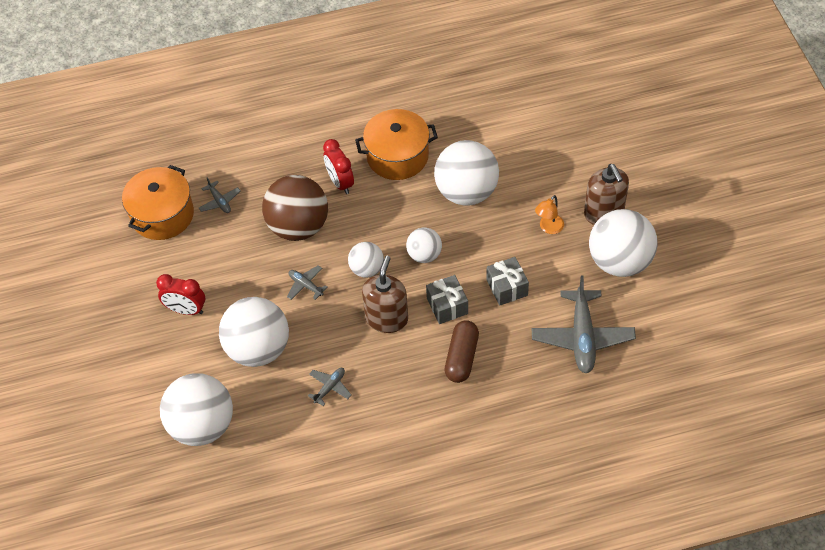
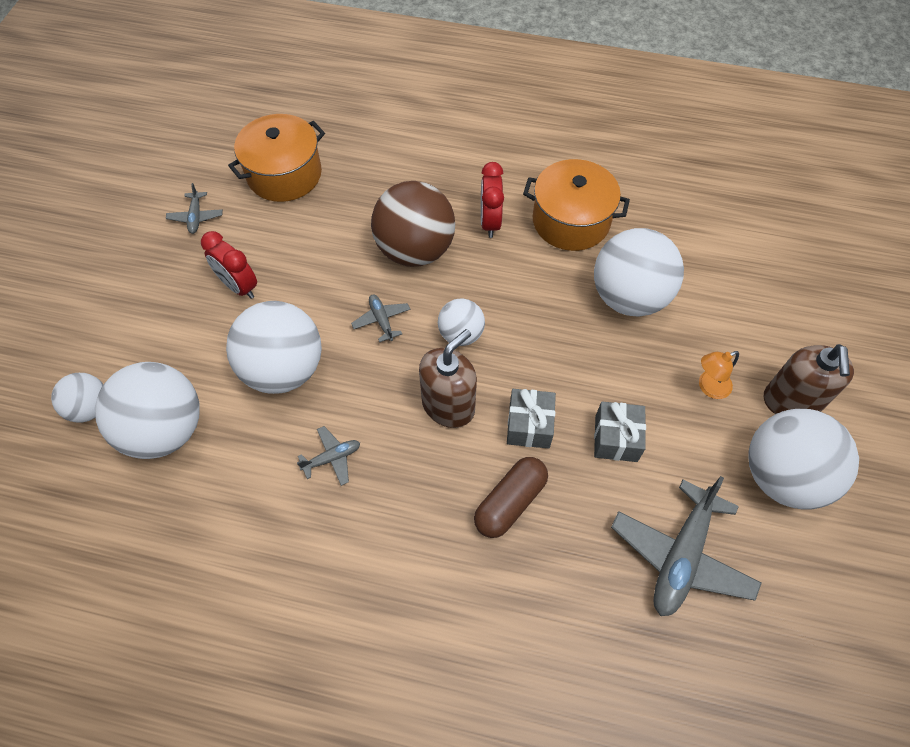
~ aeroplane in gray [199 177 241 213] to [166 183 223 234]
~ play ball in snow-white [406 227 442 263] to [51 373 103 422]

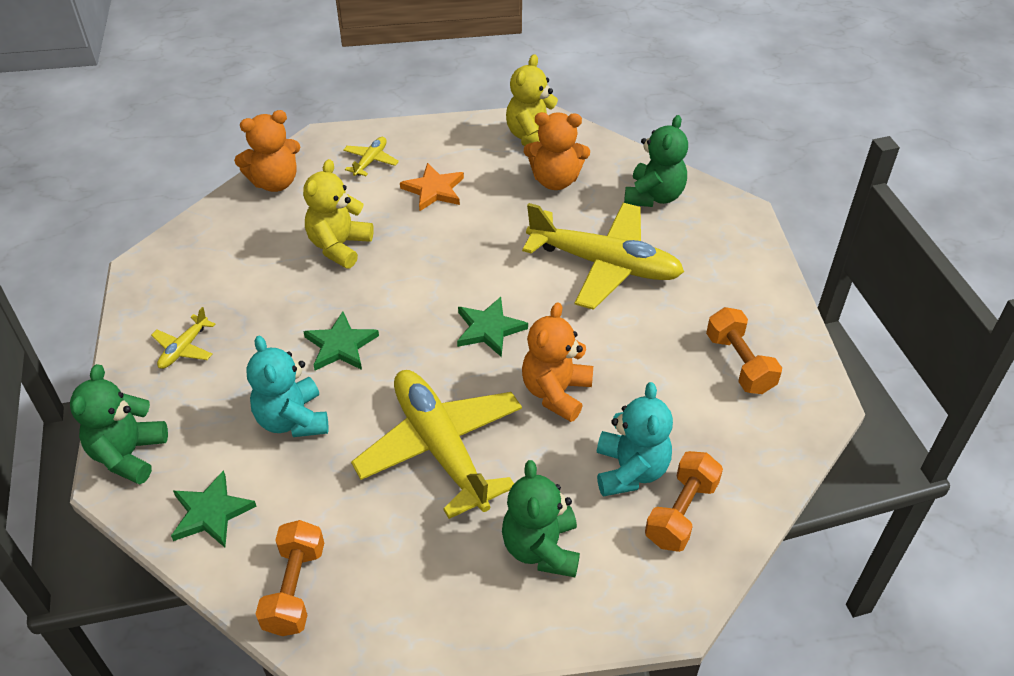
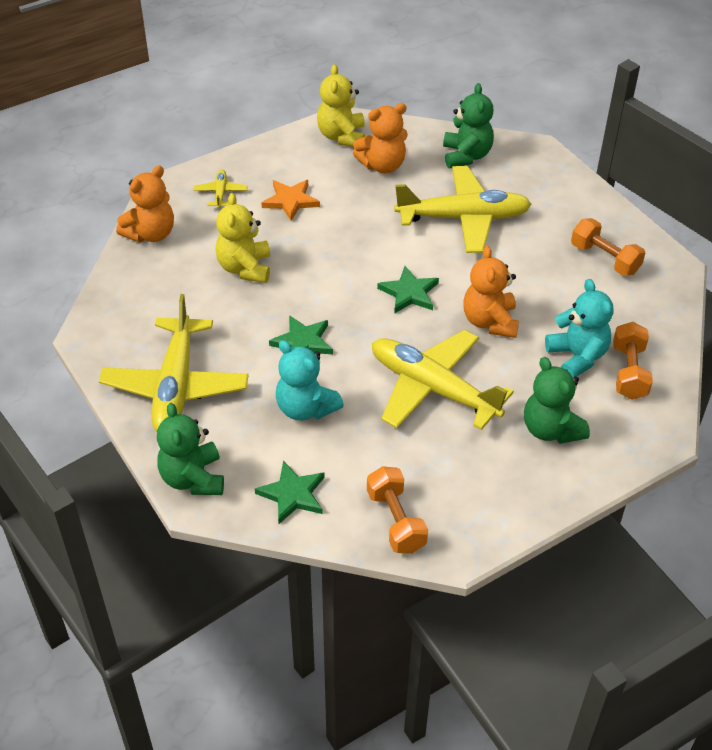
~ aeroplane in yellow [151 307 215 369] = [99 294 249 432] x2.35

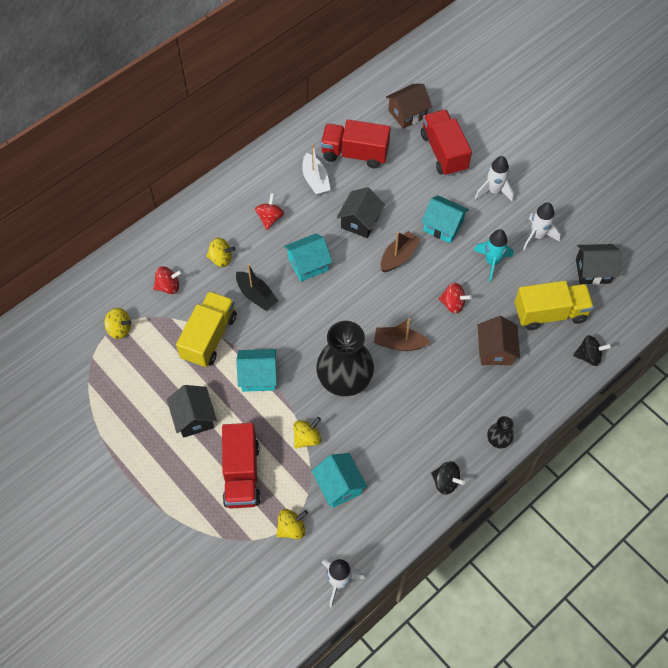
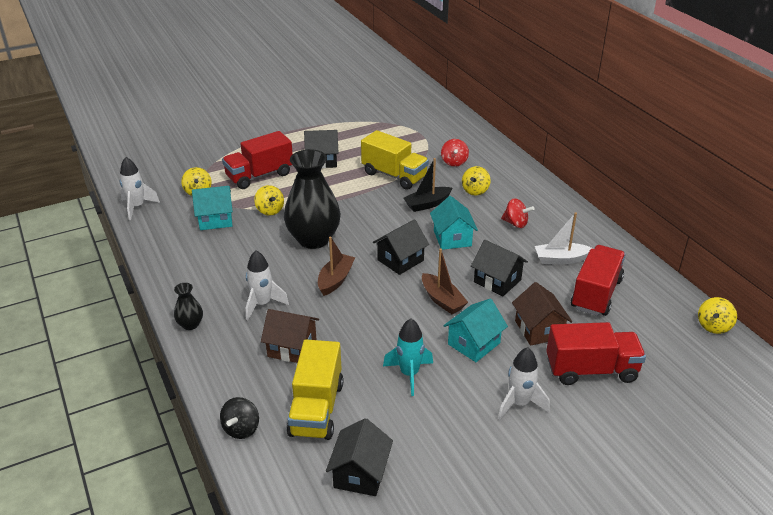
~ cottage in russet [386 84 432 129] to [512 282 572 346]
~ spaceship in snow-white [523 203 561 251] to [246 251 289 320]
- spinning top in crimson [438 283 472 313]
~ spinning top in yellow [104 308 132 339] to [698 297 737 334]
- cottage in teal [236 349 277 392]
~ truck in crimson [222 423 261 508] = [222 131 293 189] 45 degrees counterclockwise
- spinning top in ebony [431 461 465 495]
+ cottage in ebony [373 219 429 275]

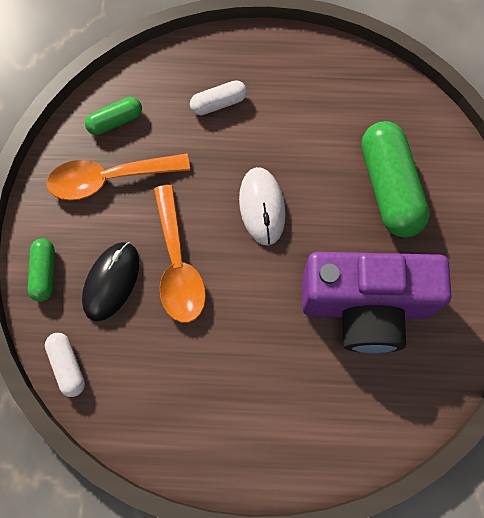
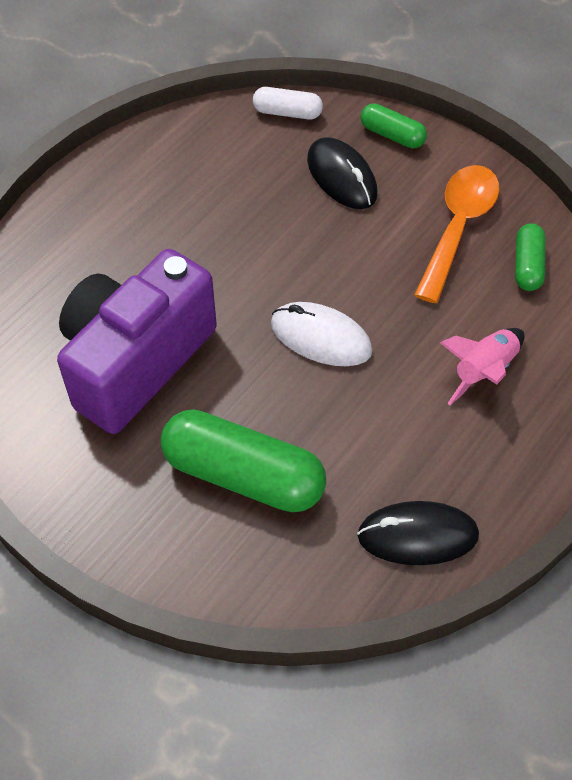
~ pill shape in snow-white [190 80 247 115] to spaceship in pink [440 328 524 405]
- teaspoon in orange-coloured [154 185 206 323]
+ PC mouse in ebony [357 501 479 565]

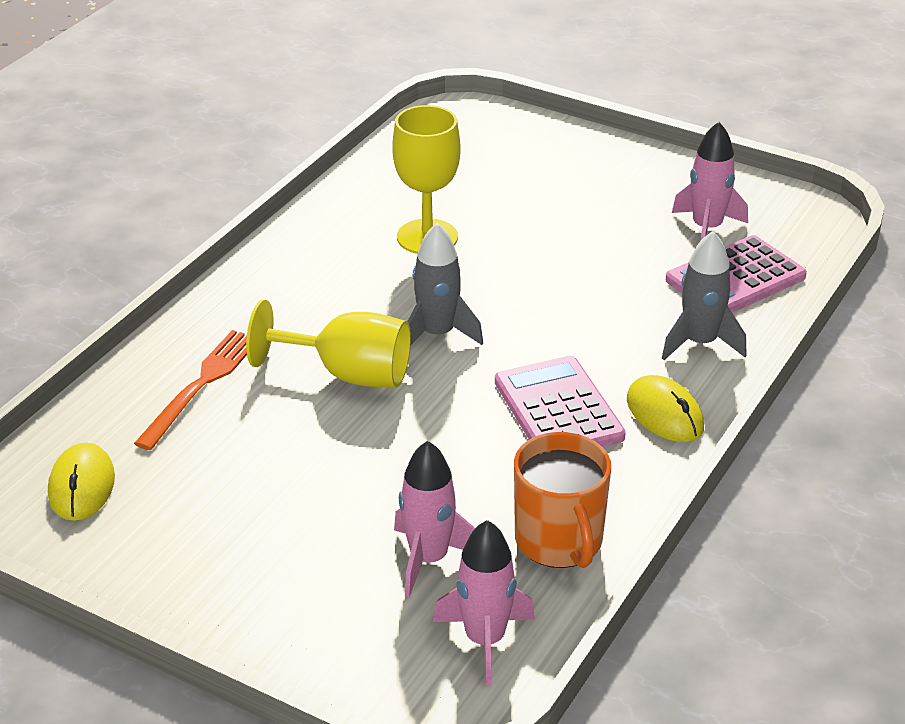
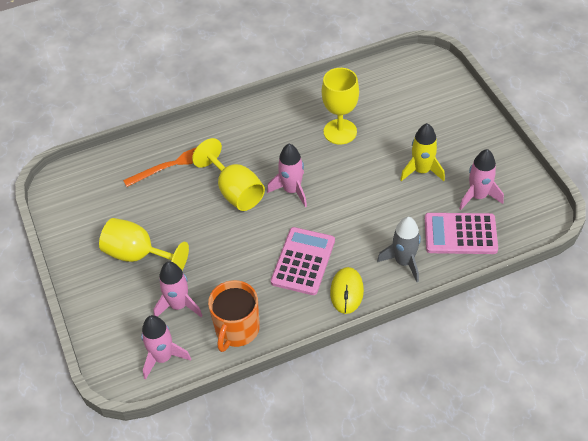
~ spaceship in gray [407 223 483 345] to spaceship in pink [267 144 307 207]
- PC mouse in yellow [48 442 115 521]
+ spaceship in yellow [400 123 445 181]
+ chalice in yellow [99 218 189 270]

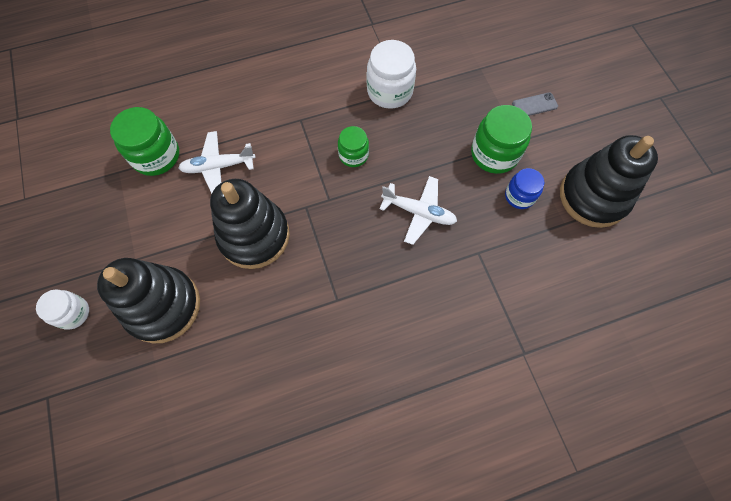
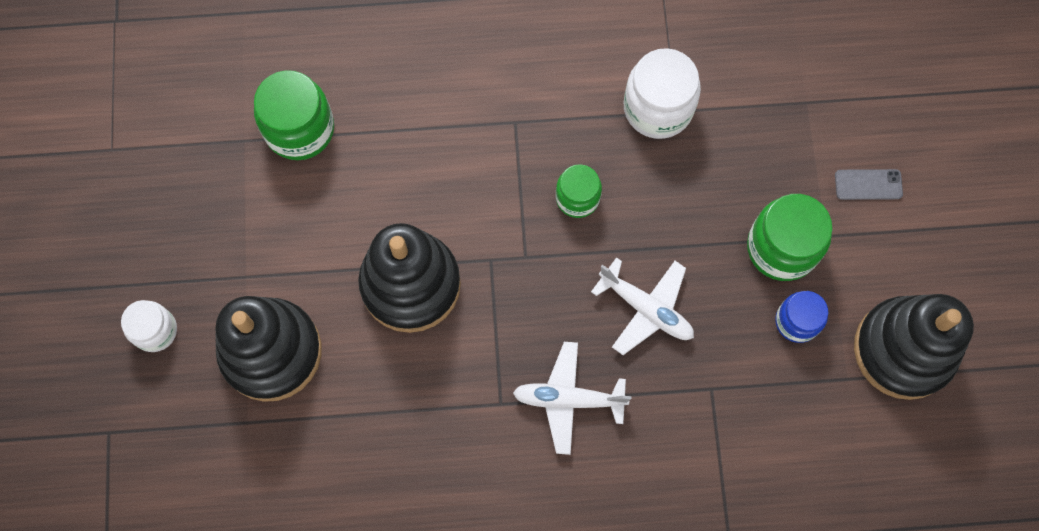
~ aeroplane in snow-white [178 131 256 194] to [513 342 631 455]

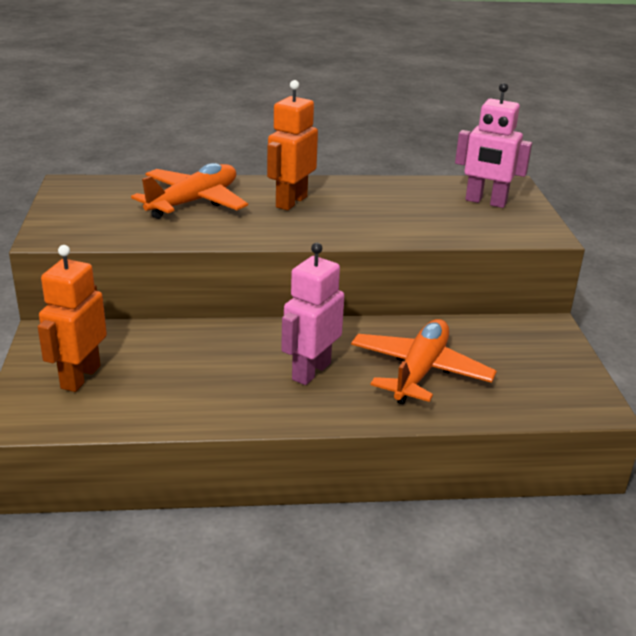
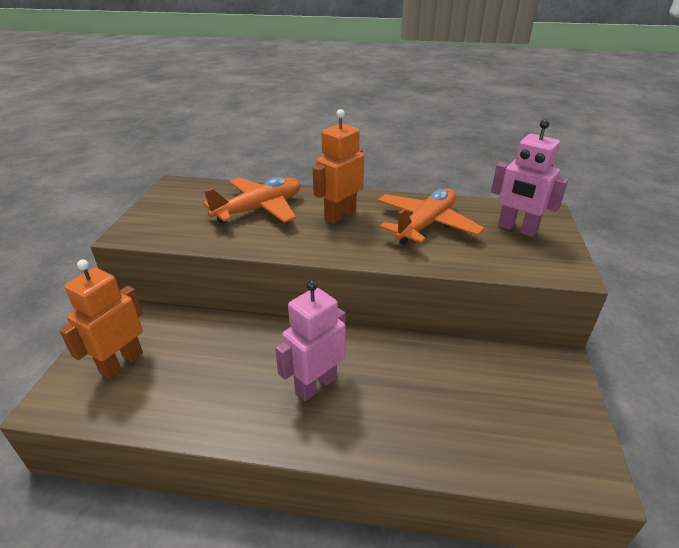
~ aeroplane in orange-coloured [351 319 497 405] to [378 188 484 245]

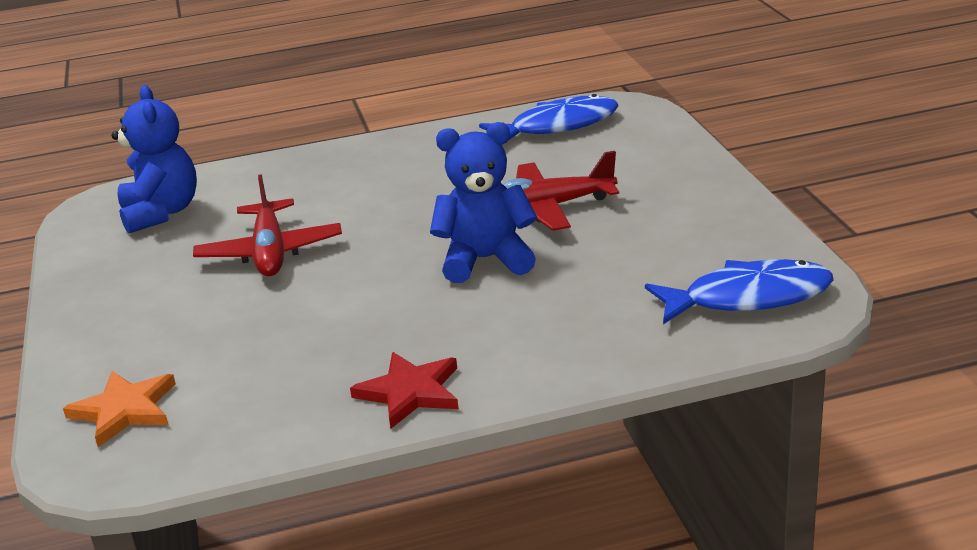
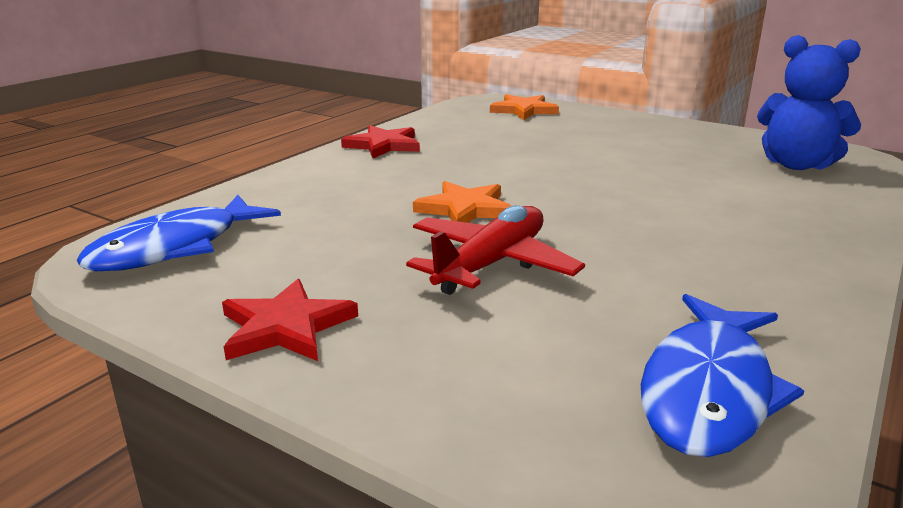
~ teddy bear in blue [430 122 537 283] to five-pointed star in orange-coloured [413 181 511 223]
- aeroplane in crimson [193 174 342 276]
+ five-pointed star in crimson [222 279 358 361]

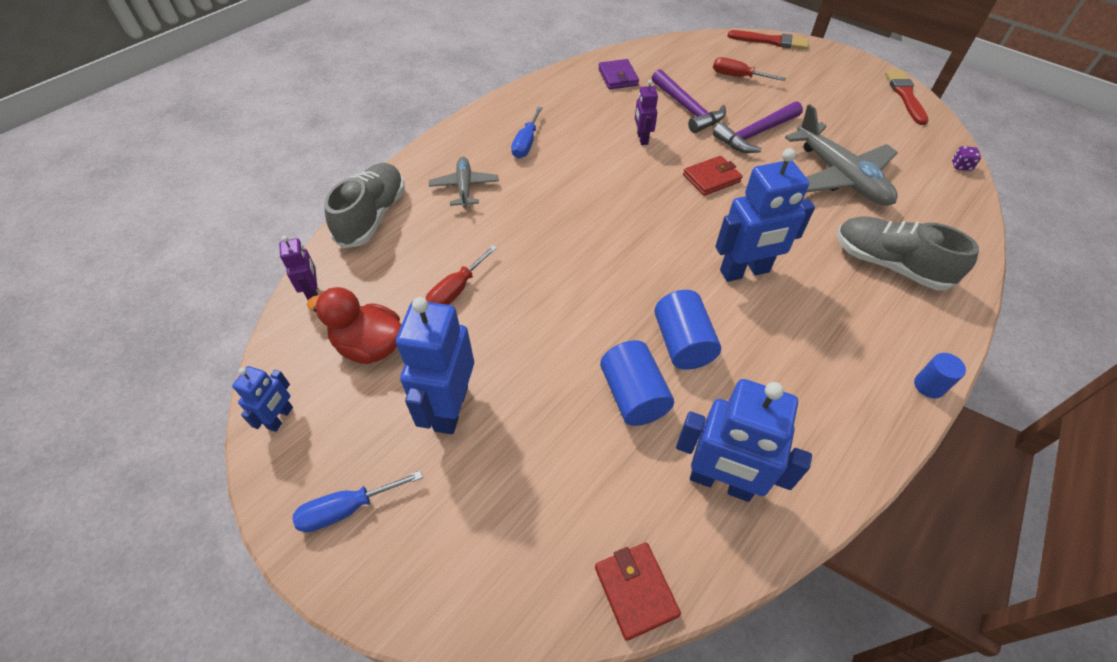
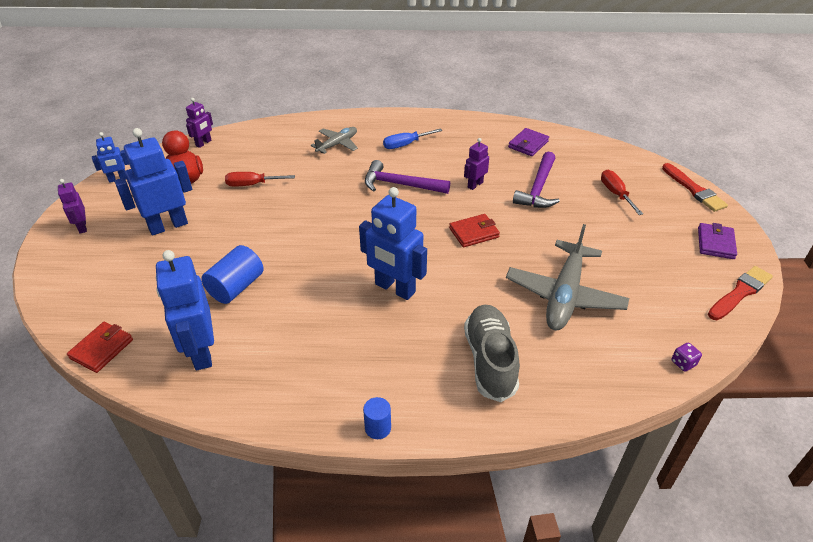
~ carpenter's hammer in purple [713 101 803 153] to [365 160 450 194]
~ billfold in crimson [683 156 742 196] = [449 214 500 247] 45 degrees counterclockwise
- lace-up shoe in gray [324 163 405 248]
- cylinder in blue [654 290 721 370]
~ screwdriver in blue [292 471 423 532] to toy robot in purple [58 179 87 233]
+ billfold in purple [698 223 737 259]

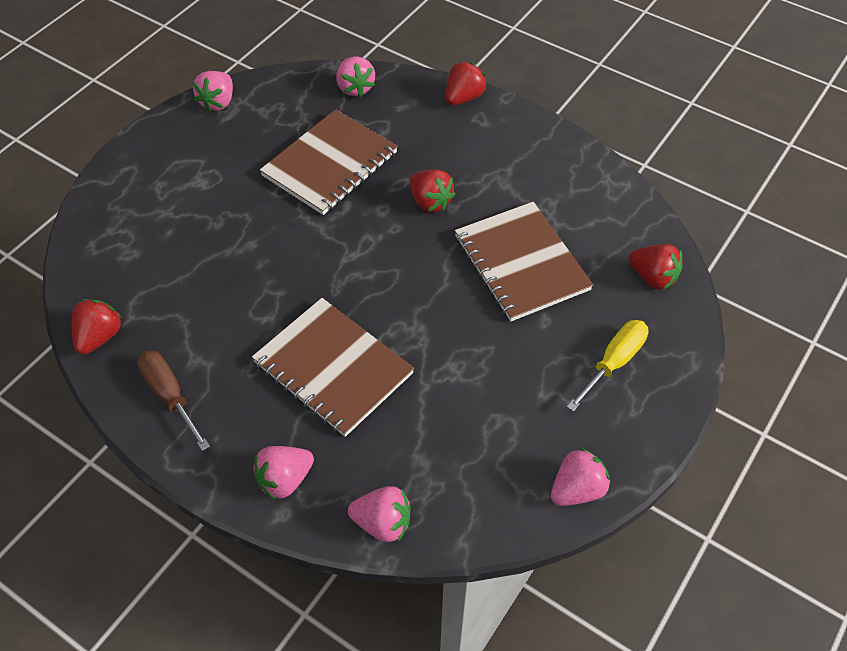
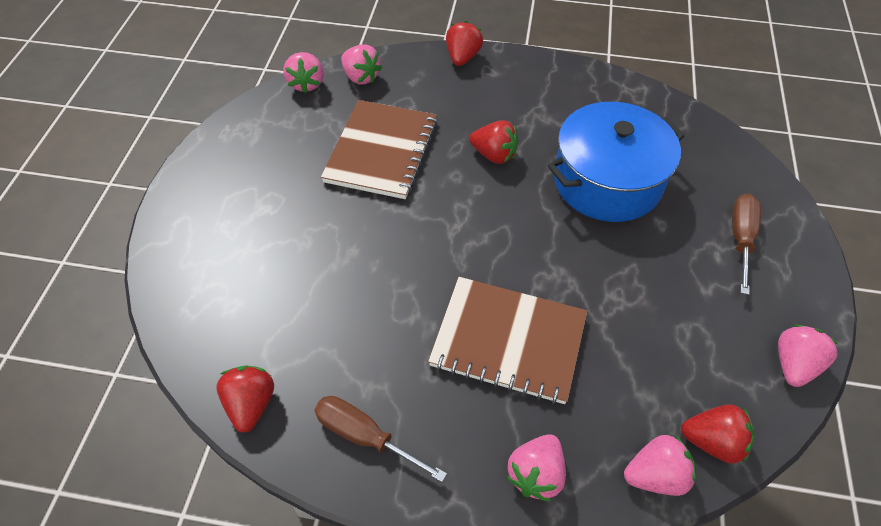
~ berry in pink [193 71 233 112] to [283 52 324 93]
~ exercise book in russet [455 202 593 322] to pot in blue [548 102 684 222]
~ berry in crimson [629 244 683 290] to [681 404 755 464]
~ screwdriver in yellow [567 320 649 412] to screwdriver in russet [732 194 761 295]

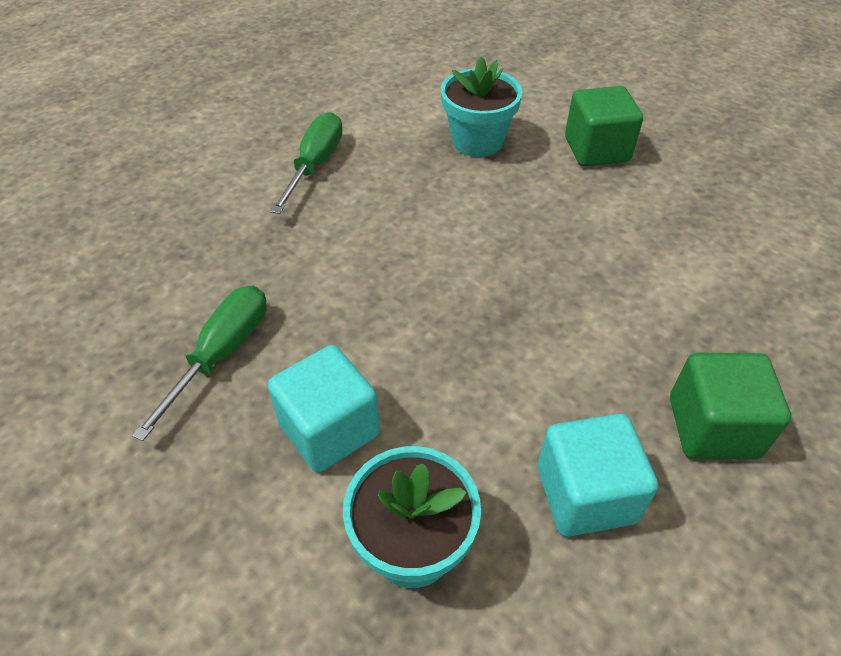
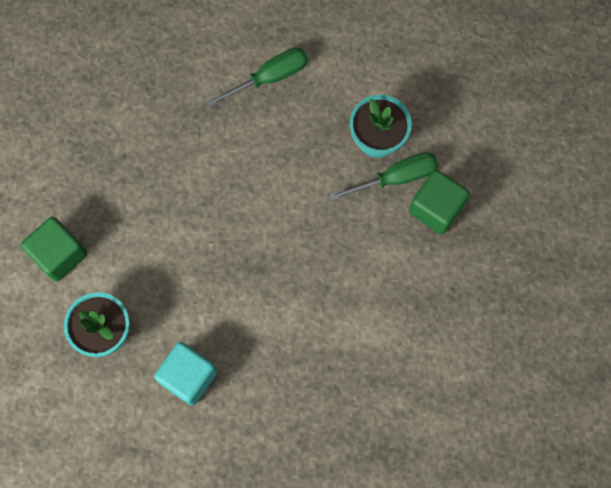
~ screwdriver in leaf-green [132 286 267 441] to [329 152 438 201]
- cube in teal [268 345 380 472]
~ cube in leaf-green [670 353 791 459] to [21 217 87 282]

